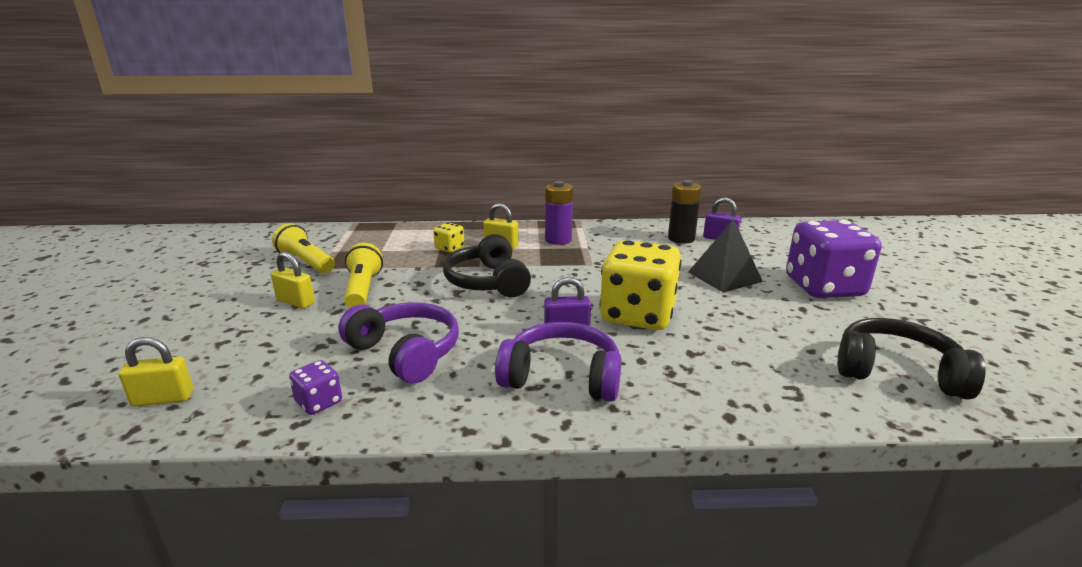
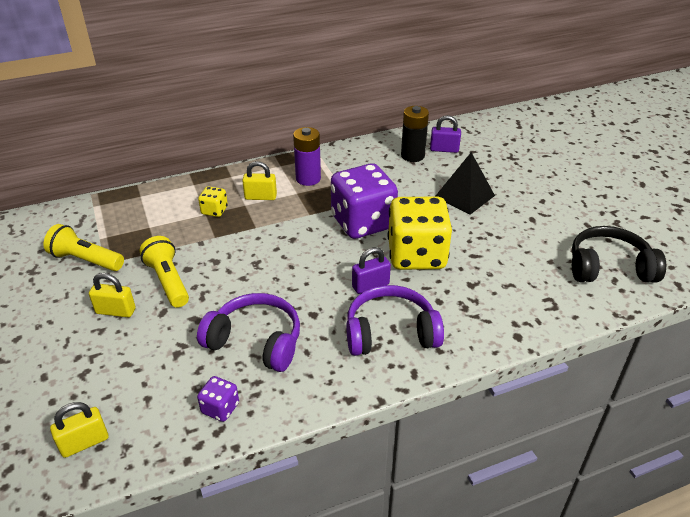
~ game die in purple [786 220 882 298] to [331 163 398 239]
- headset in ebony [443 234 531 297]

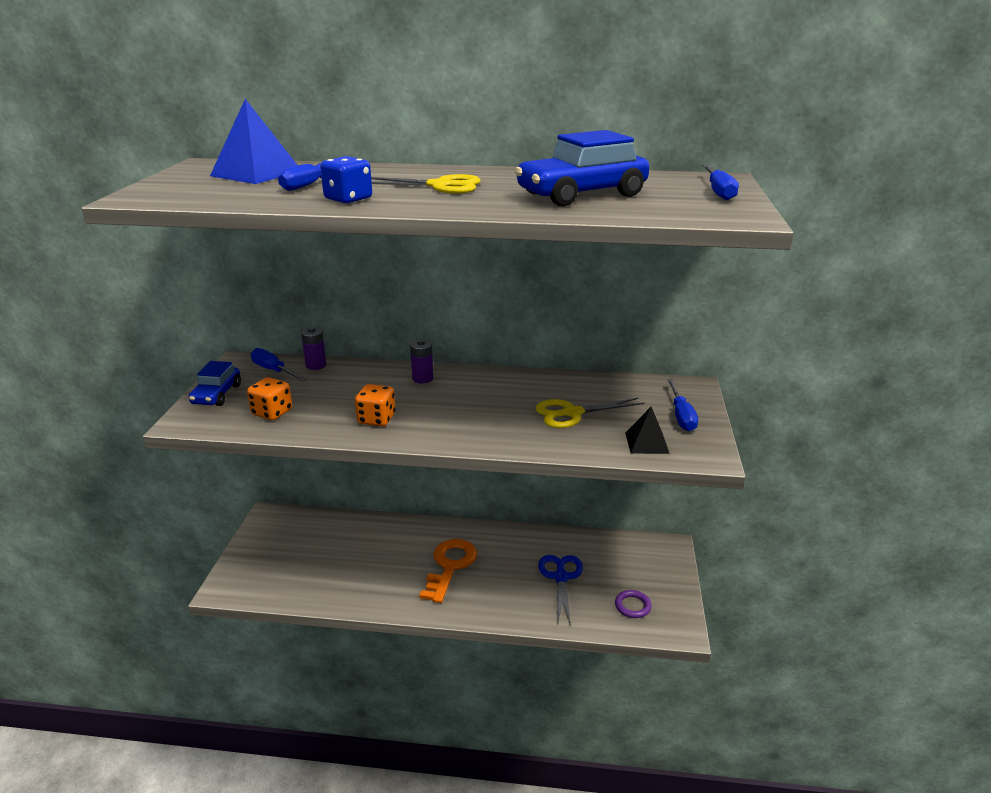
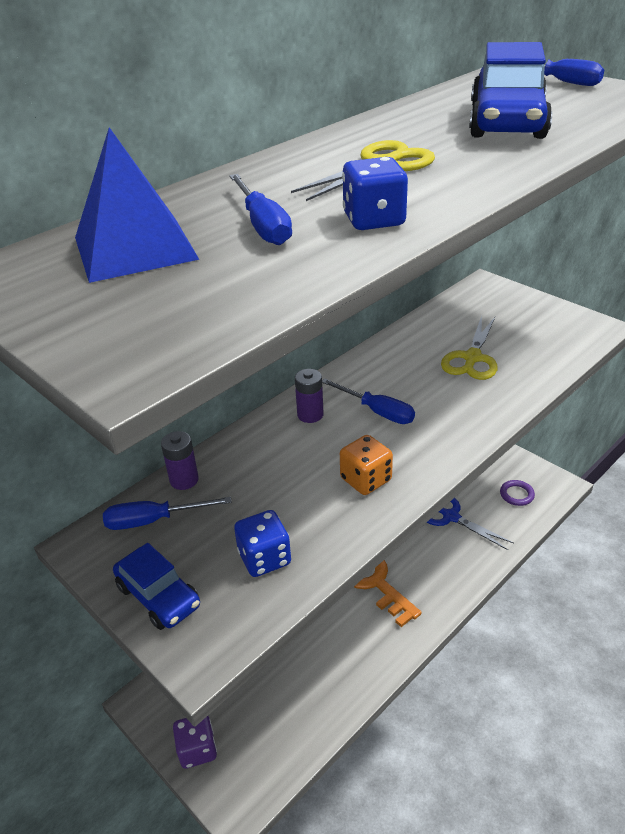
~ game die in orange-coloured [247 377 292 420] to game die in blue [234 510 291 577]
~ screwdriver in blue [667 379 698 431] to [322 378 415 424]
- pyramid in ebony [625 407 670 454]
+ game die in purple [173 716 217 769]

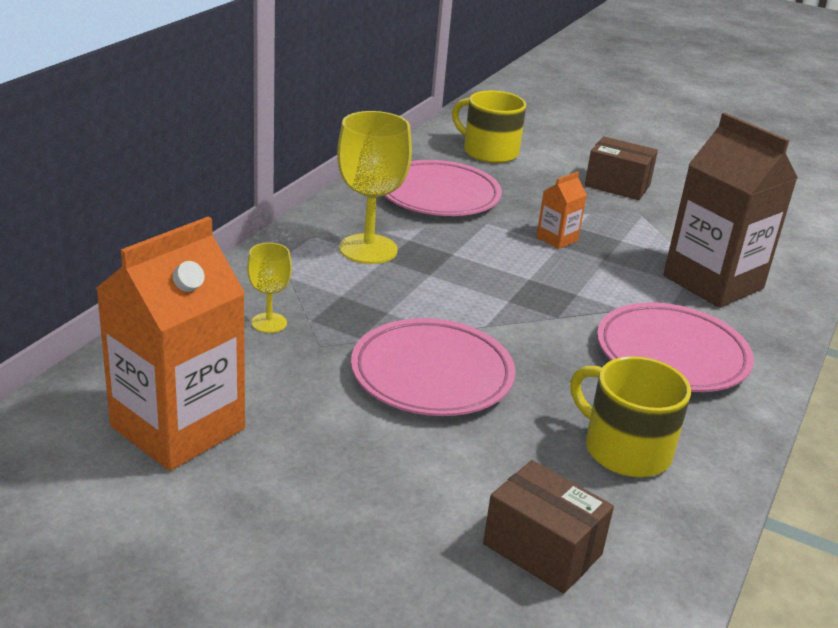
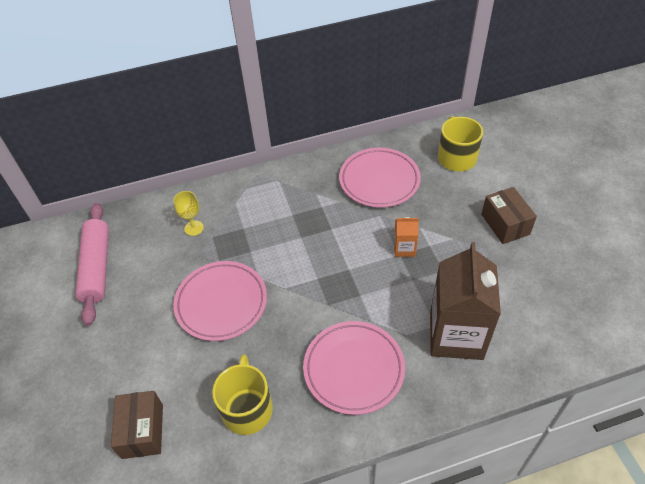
- chalice in yellow [337 111 412 264]
~ juice carton in orange-coloured [96 217 245 471] to rolling pin in pink [75 203 109 326]

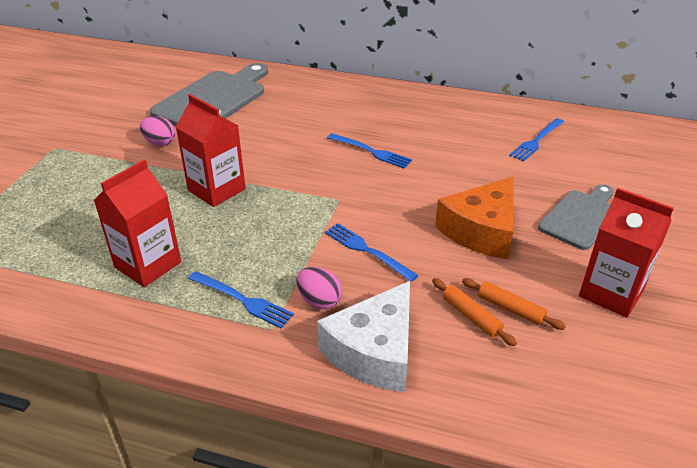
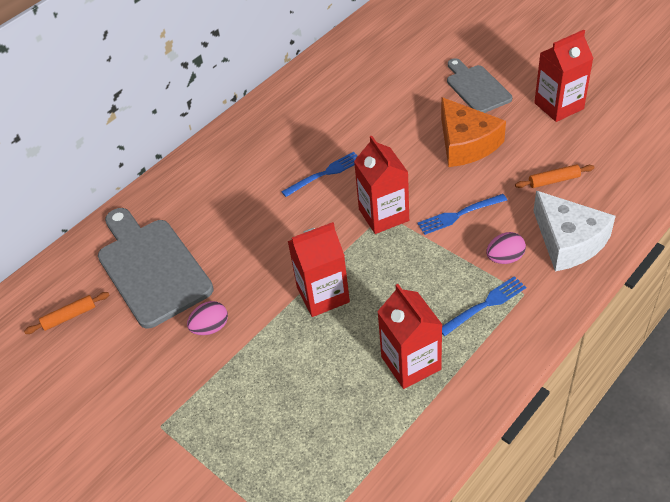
- dinner fork in blue [509 118 564 162]
~ rolling pin in orange-coloured [462 278 566 330] to [24 292 109 334]
+ juice carton in crimson [354 136 409 234]

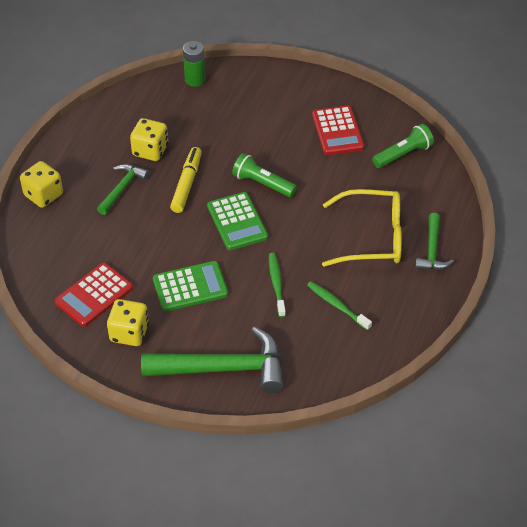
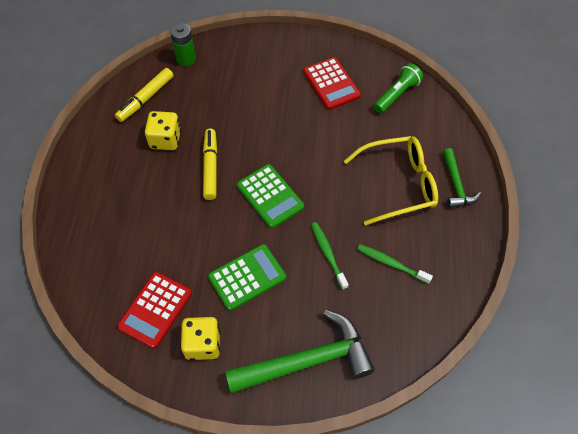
- flashlight in leaf-green [232 153 297 197]
- game die in yellow [20 161 63 208]
- carpenter's hammer in leaf-green [97 164 149 215]
+ marker pen in yellow [115 68 174 122]

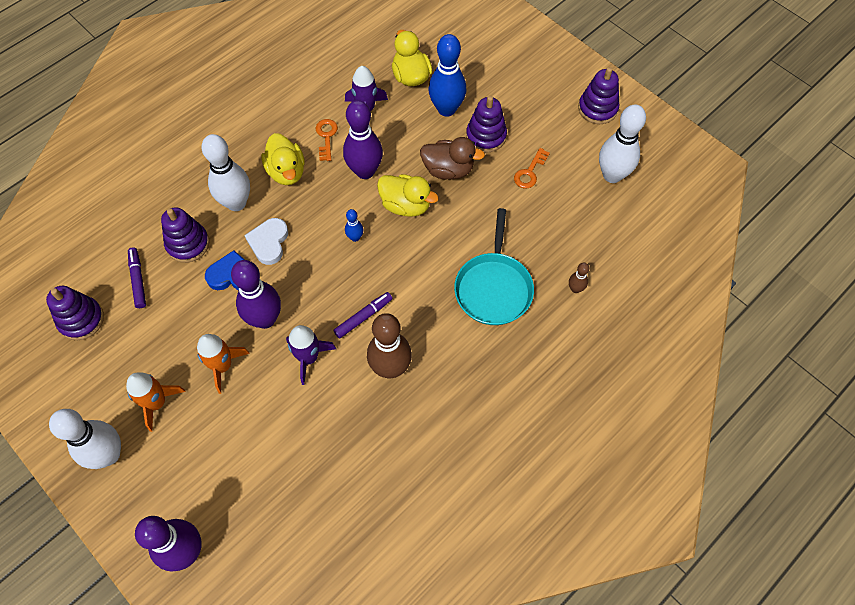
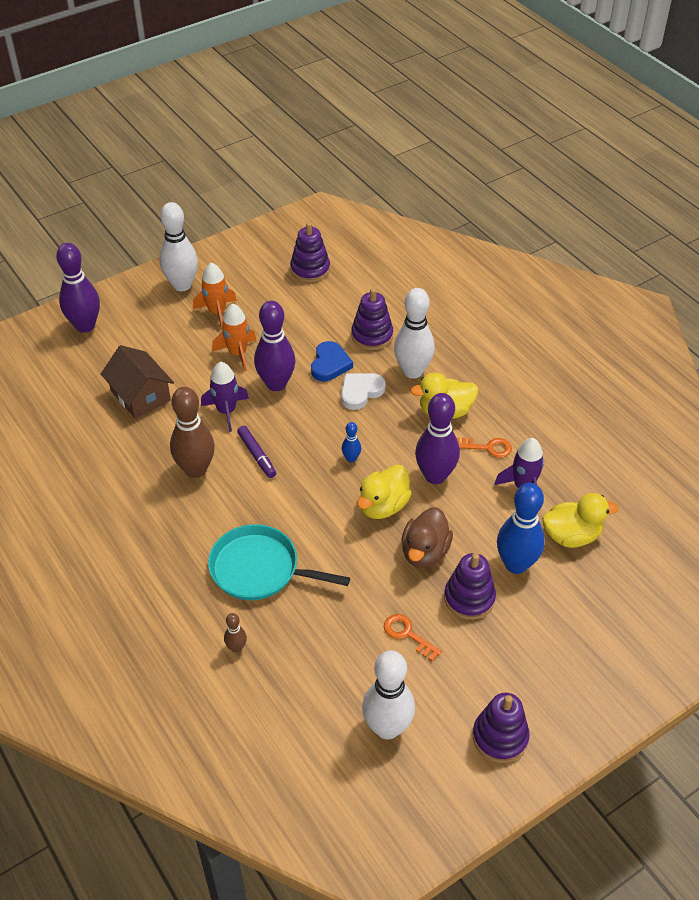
~ heart in snow-white [244 218 288 265] = [341 373 386 410] 60 degrees counterclockwise
- marker pen in purple [128 248 146 308]
+ cottage in russet [101 345 174 419]

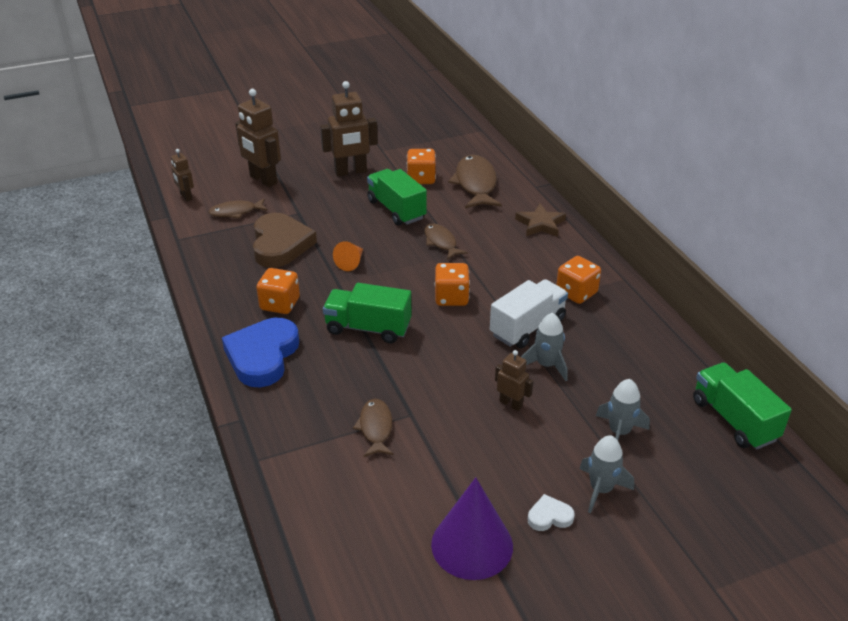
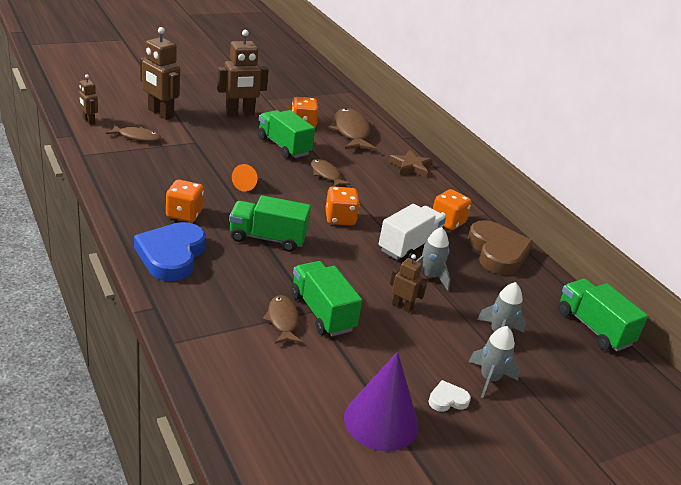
~ fish figure in russet [208 198 268 219] = [106 125 161 142] 150 degrees counterclockwise
~ heart in russet [253 213 317 268] to [468 220 533 275]
+ truck in leaf-green [291 261 362 336]

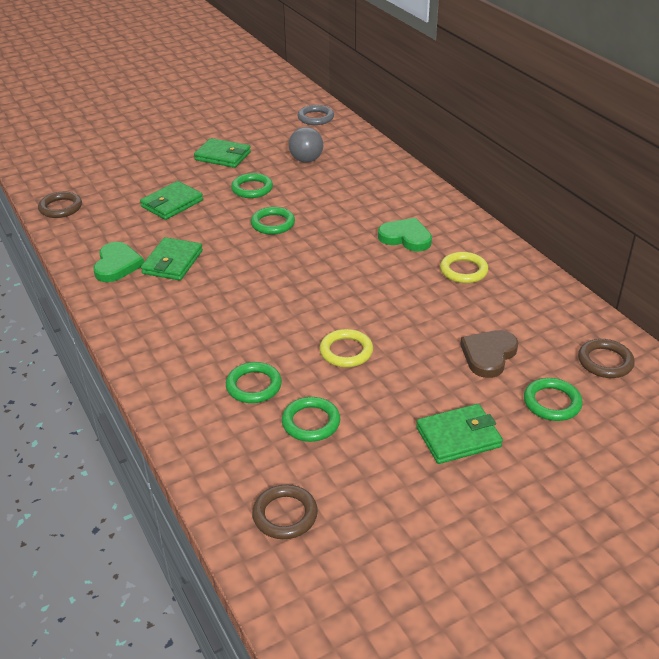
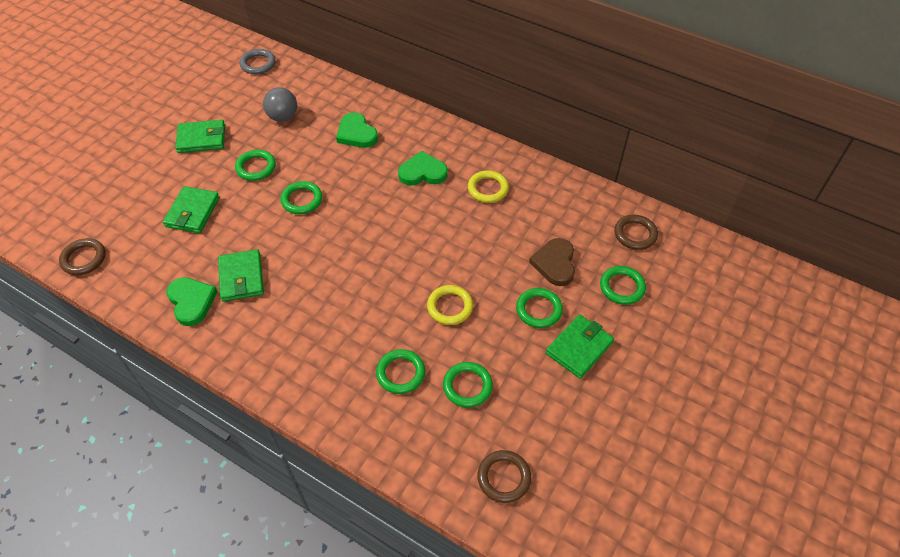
+ heart in leaf-green [336 112 378 148]
+ torus in leaf-green [516 288 563 328]

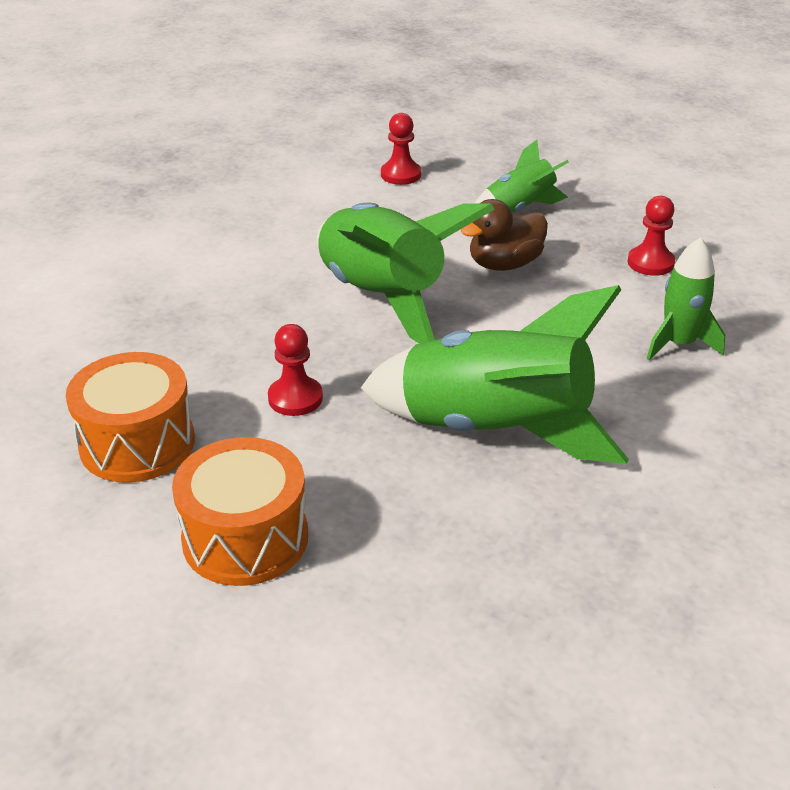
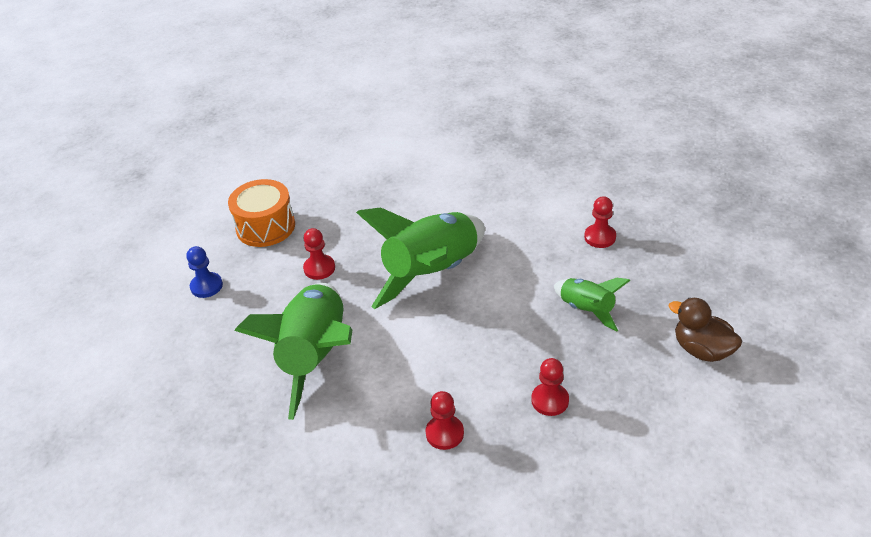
~ toy duck in russet [460 199 548 271] to [668 298 742 362]
~ spaceship in leaf-green [646 237 725 360] to pawn in crimson [425 391 464 450]
~ toy drum in orange-coloured [172 437 308 586] to pawn in blue [186 246 223 298]

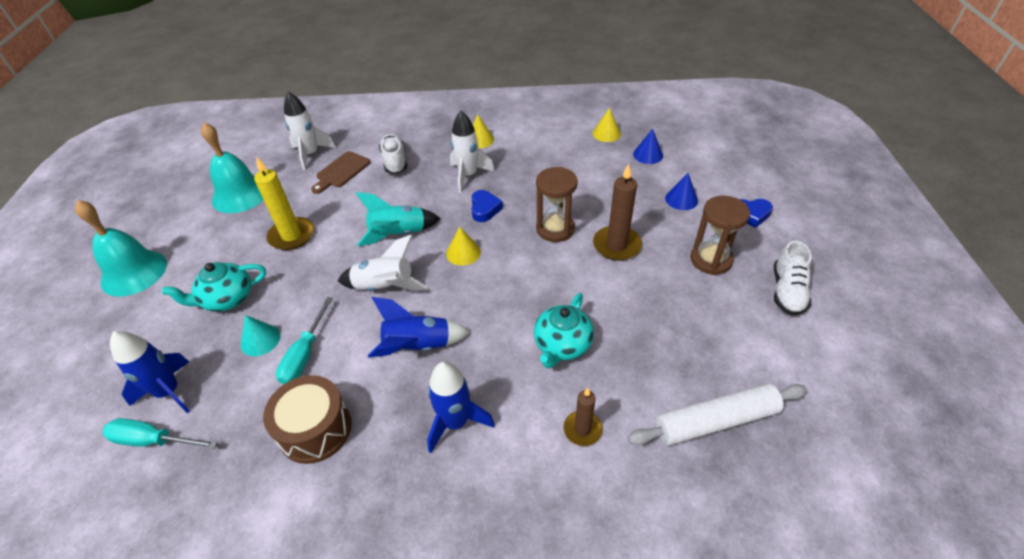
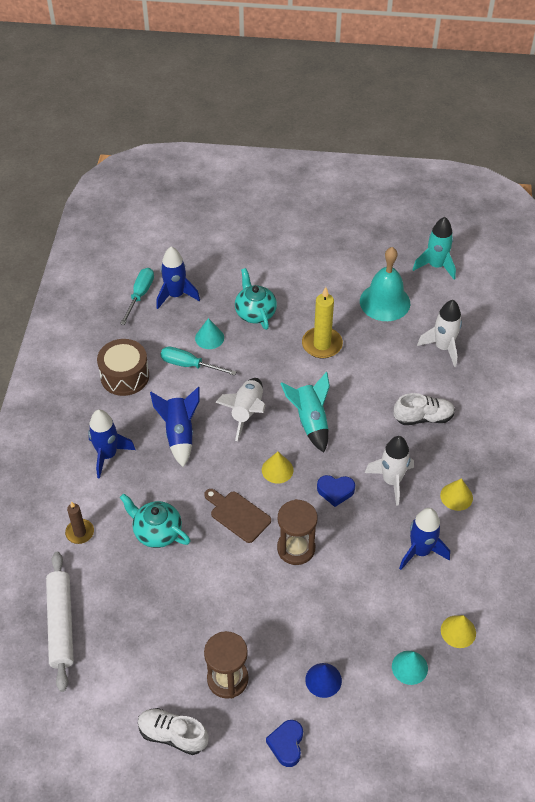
~ cone in blue [633 129 663 164] to cone in teal [392 651 428 685]
~ cutting board in russet [311 151 371 194] to [204 489 271 543]
- wax candle in russet [593 164 642 261]
- school bell in teal [75 200 167 297]
+ spaceship in teal [412 217 456 279]
+ spaceship in blue [399 508 450 570]

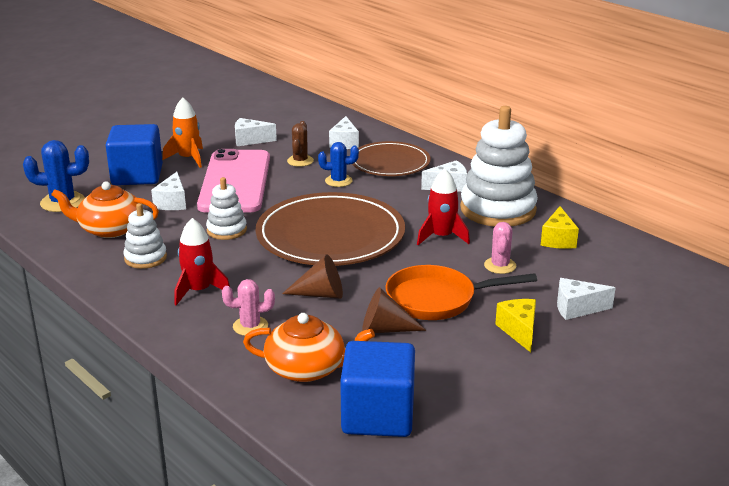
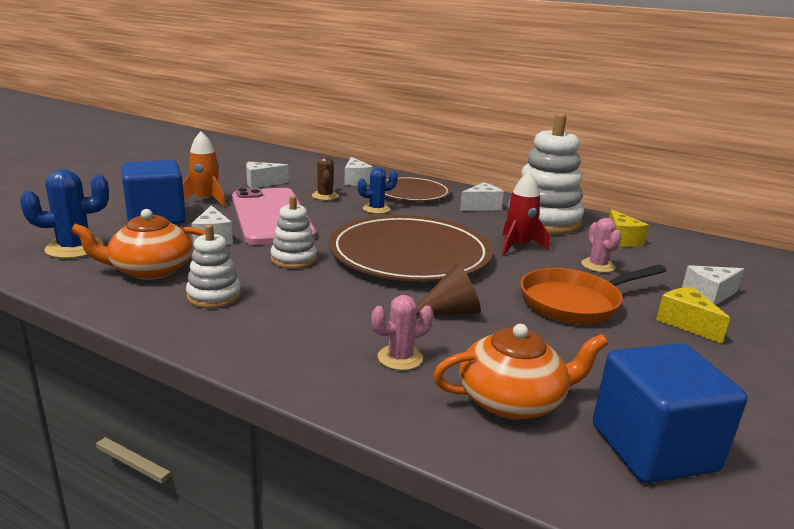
- spaceship in crimson [174 218 230 305]
- cone in russet [362 287 427 333]

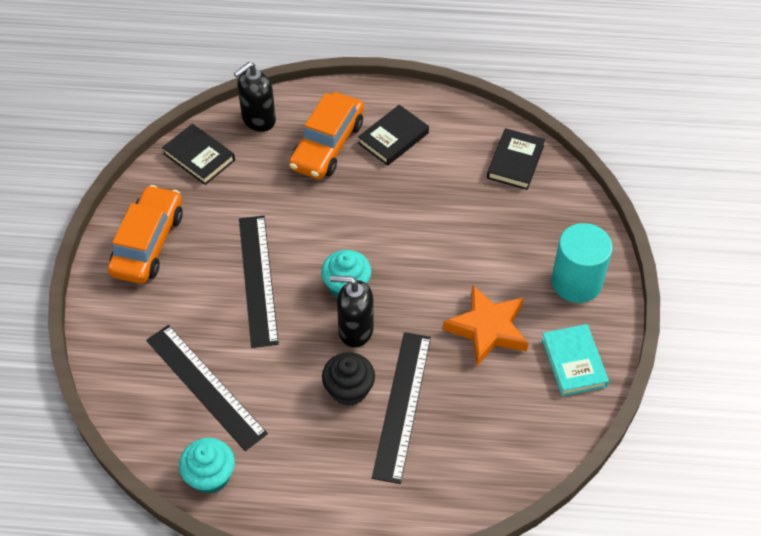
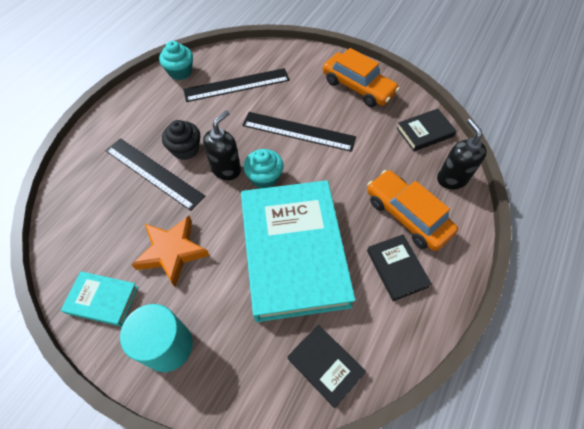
+ hardcover in teal [241 180 356 322]

